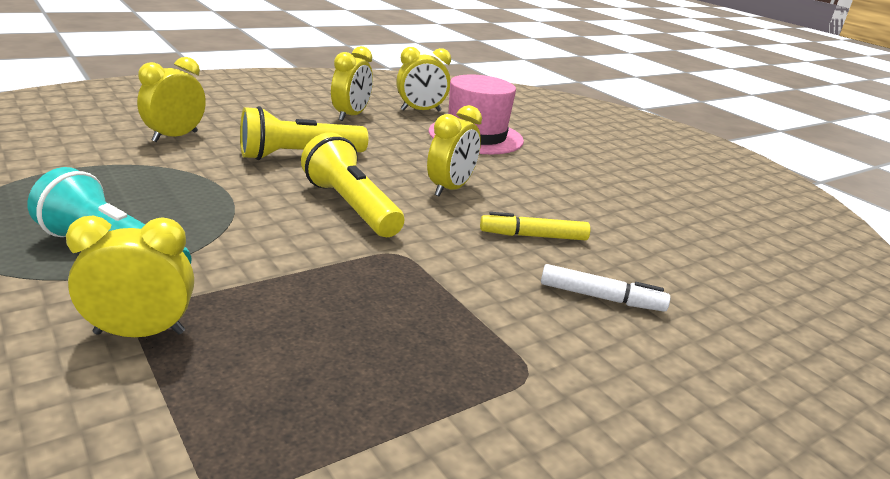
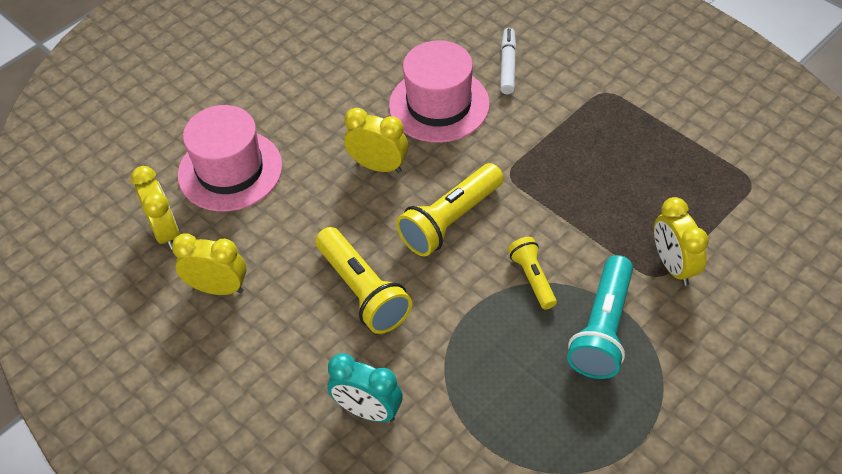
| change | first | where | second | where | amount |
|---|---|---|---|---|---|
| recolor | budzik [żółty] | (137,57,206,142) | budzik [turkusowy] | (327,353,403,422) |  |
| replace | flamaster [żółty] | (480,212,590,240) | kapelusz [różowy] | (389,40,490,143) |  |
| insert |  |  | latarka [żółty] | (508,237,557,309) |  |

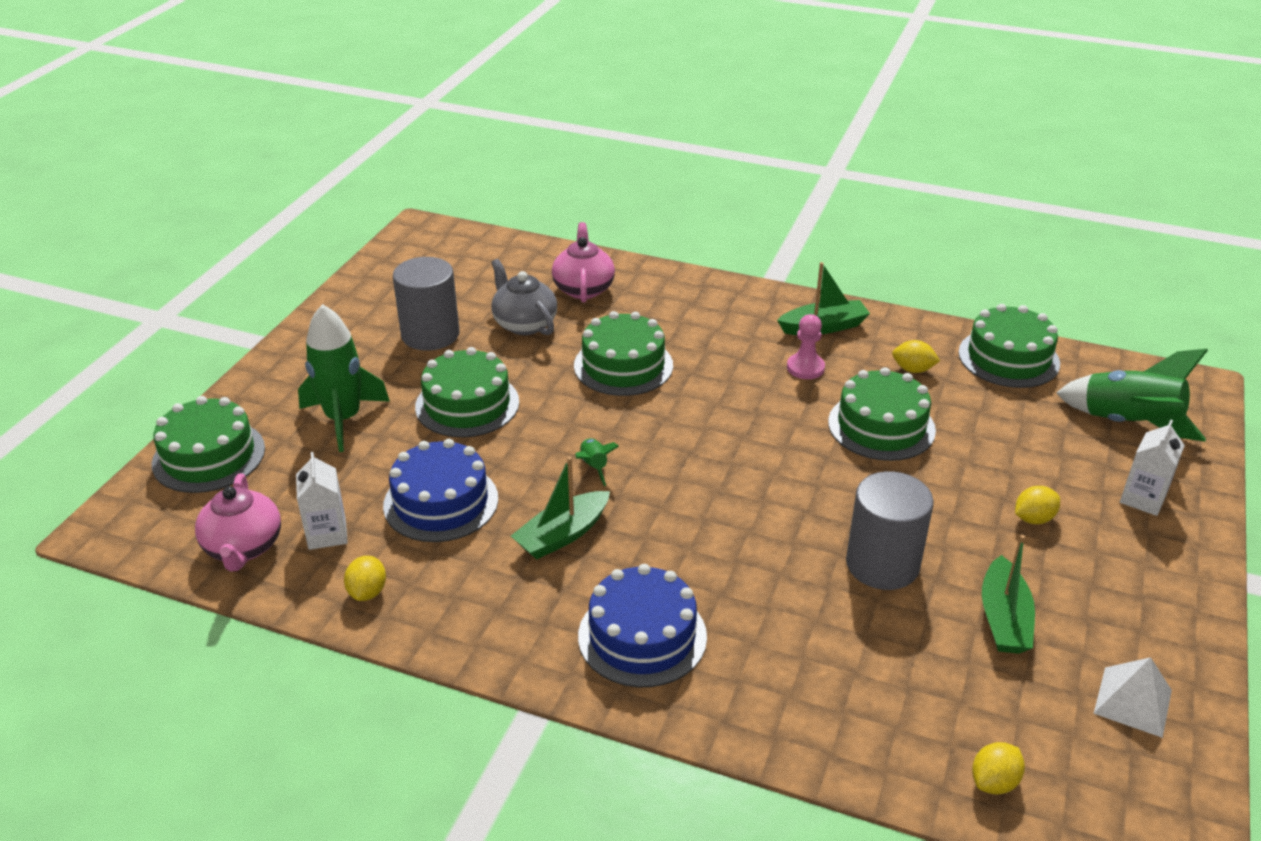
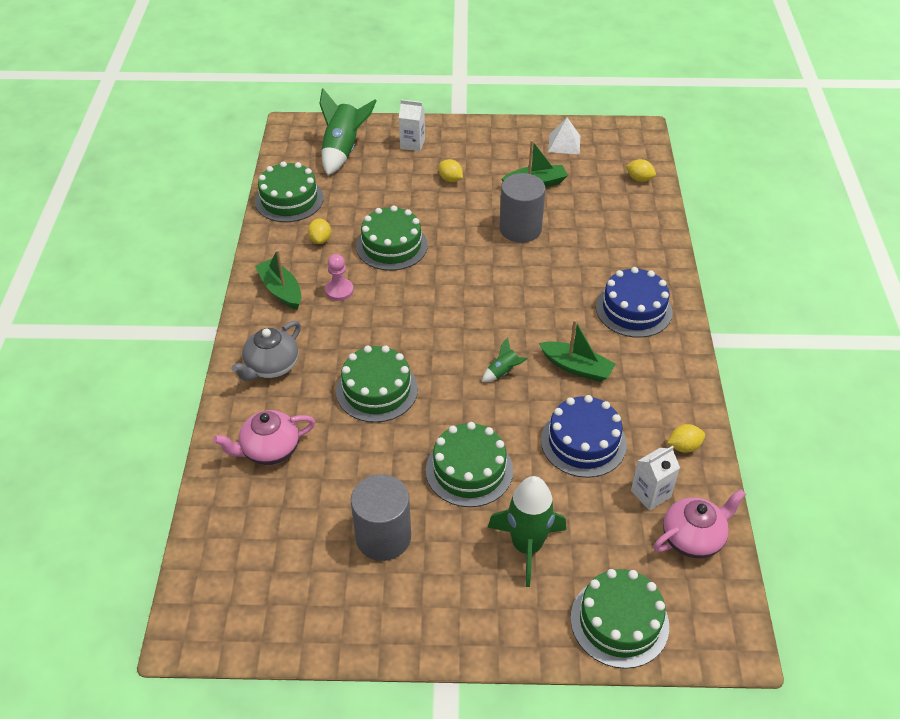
| change | first | where | second | where | amount |
|---|---|---|---|---|---|
| move | imbryk [szary] | (491,259,557,335) |  | (232,321,301,381) |  |

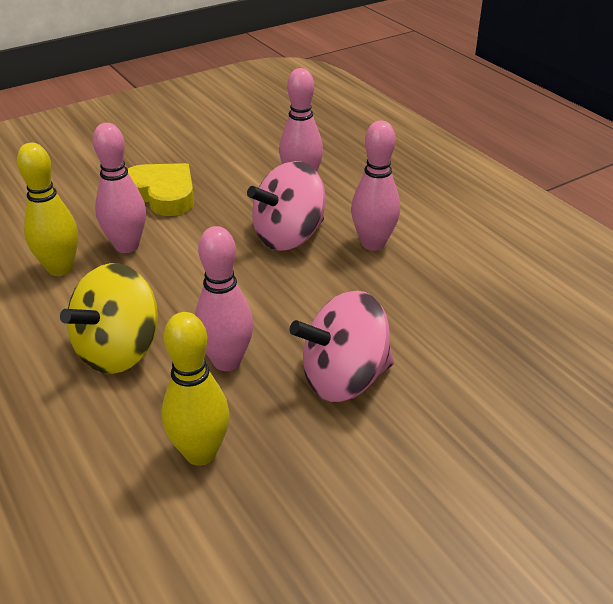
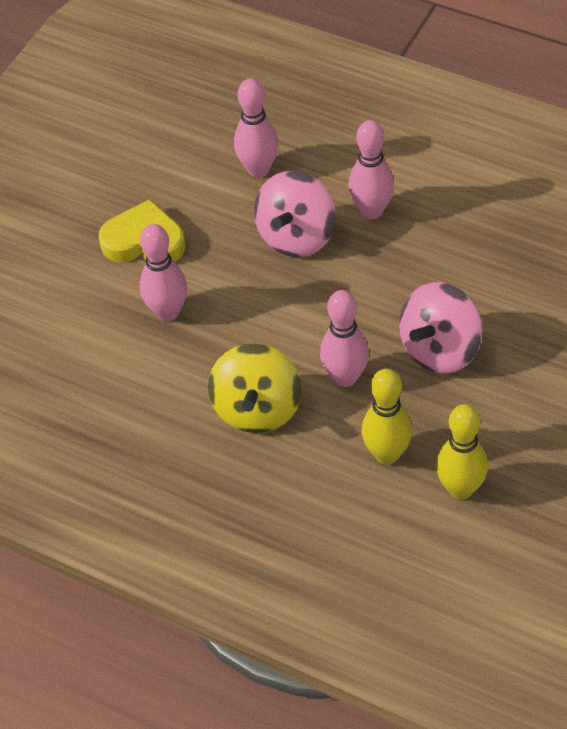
| change | first | where | second | where | amount |
|---|---|---|---|---|---|
| move | kręgiel [żółty] | (17,143,78,276) |  | (436,404,488,500) |  |

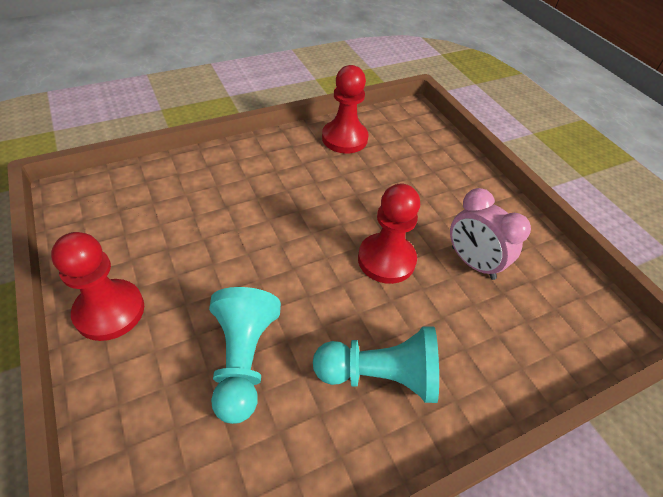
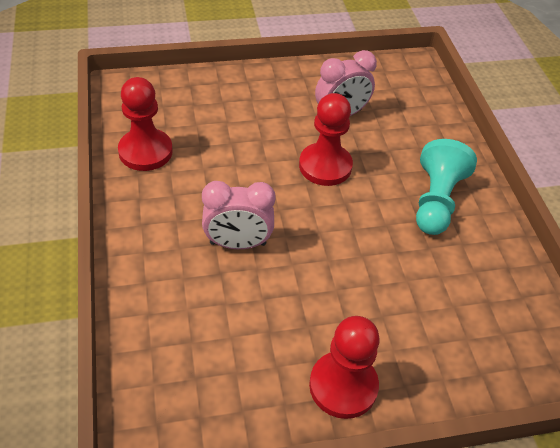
| change | first | where | second | where | amount |
|---|---|---|---|---|---|
| delete | pionek [turkusowy] | (209,287,281,424) |  |  |  |
| insert |  |  | budzik [różowy] | (202,181,276,249) |  |

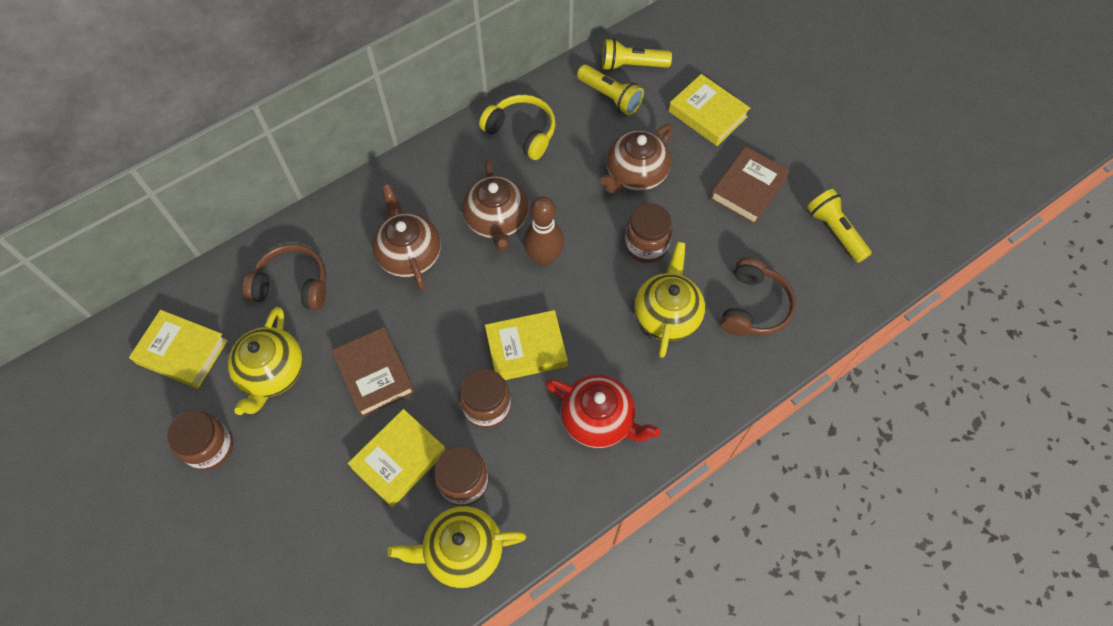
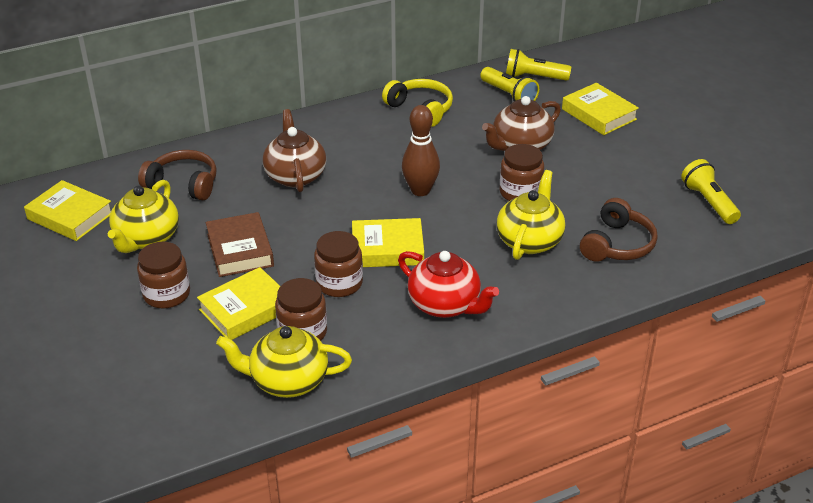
| change | first | where | second | where | amount |
|---|---|---|---|---|---|
| delete | książka [brązowy] | (710,146,790,225) |  |  |  |
| delete | imbryk [brązowy] | (462,159,529,251) |  |  |  |
| move | słoik [brązowy] | (167,410,233,470) |  | (137,242,190,309) |  |

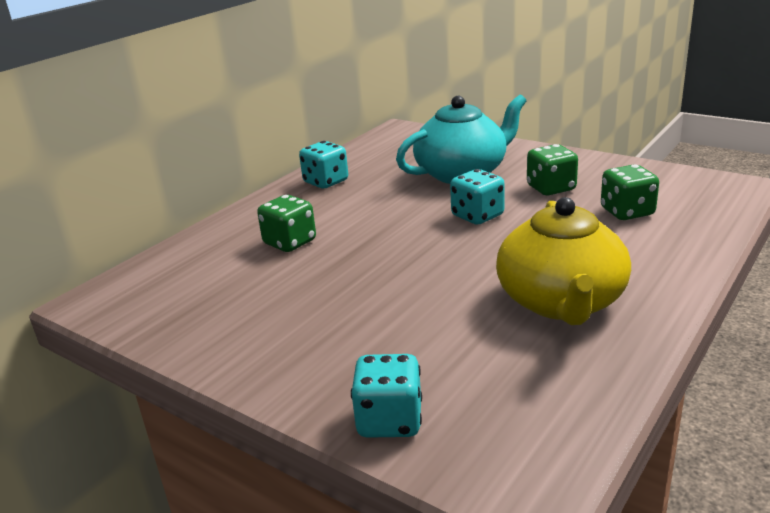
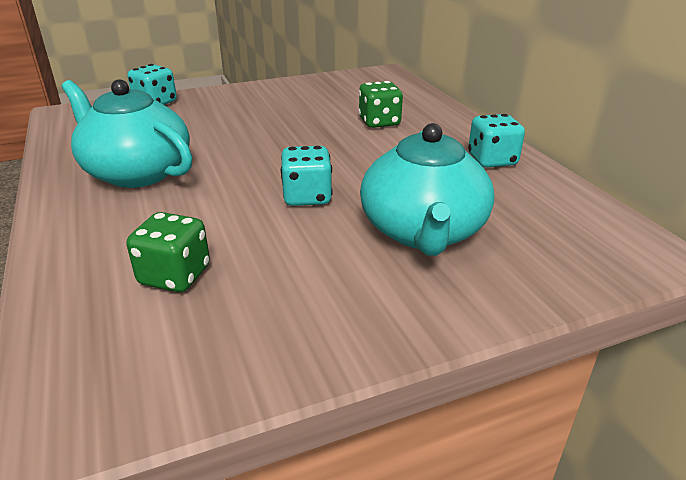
| change | first | where | second | where | amount |
|---|---|---|---|---|---|
| delete | kostka do gry [zielony] | (527,144,578,195) |  |  |  |
| recolor | imbryk [żółty] | (496,197,631,325) | imbryk [turkusowy] | (62,79,192,188) |  |

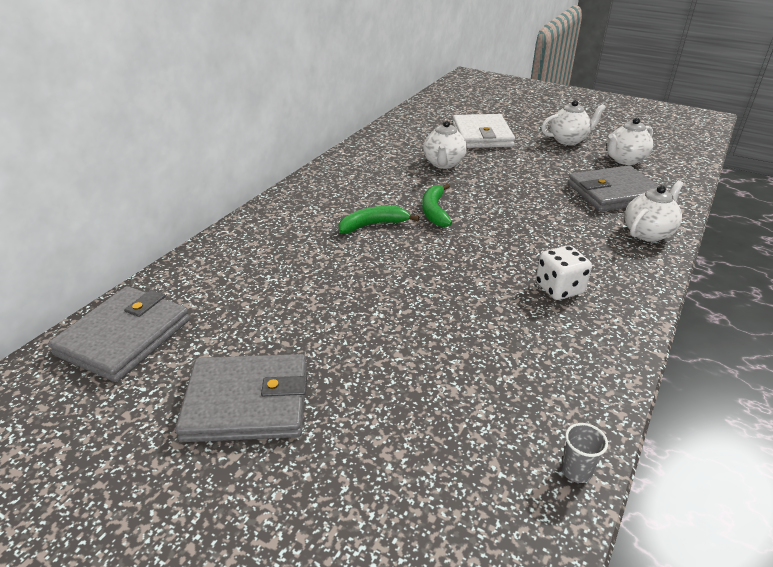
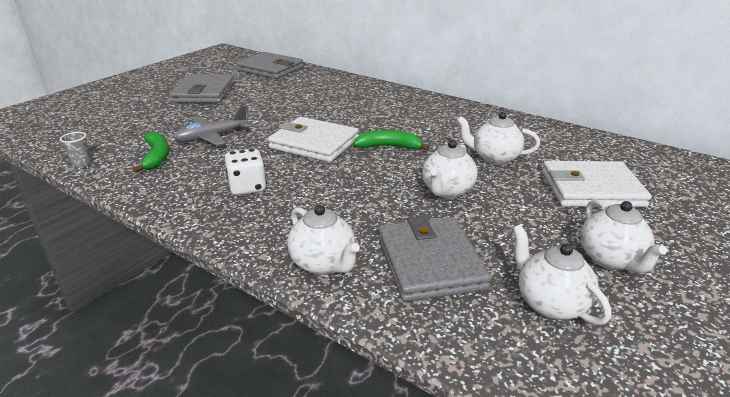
| change | first | where | second | where | amount |
|---|---|---|---|---|---|
| move | banan [zielony] | (339,206,420,233) |  | (133,132,169,173) |  |
| insert |  |  | samolot [szary] | (173,106,250,146) |  |
| insert |  |  | portfel [biały] | (268,117,359,162) |  |
| insert |  |  | imbryk [biały] | (422,140,477,199) |  |

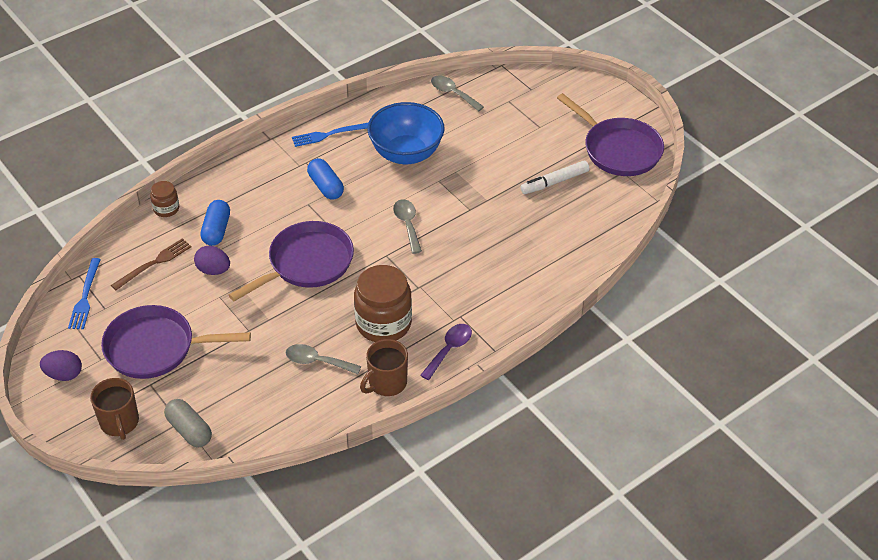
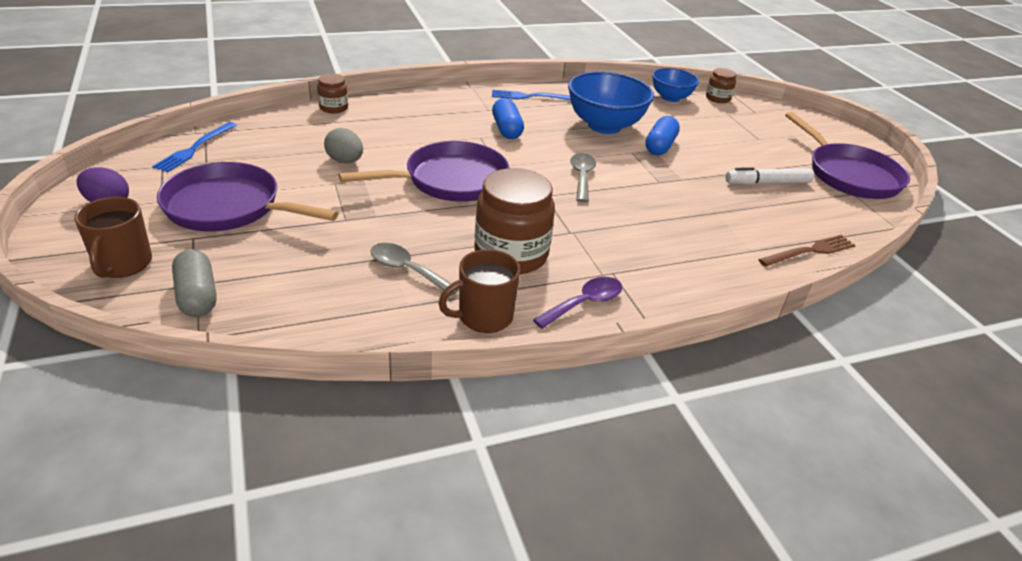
| change | first | where | second | where | amount |
|---|---|---|---|---|---|
| replace | łyżka [szary] | (431,75,484,111) | miska [niebieski] | (652,68,699,102) |  |
| move | kapsułka [niebieski] | (200,200,230,246) |  | (645,116,680,155) |  |
| move | widelec [brązowy] | (111,238,191,290) |  | (758,235,855,267) |  |
| recolor | jajko [fioletowy] | (194,246,230,275) | jajko [szary] | (324,128,363,164) |  |
| insert |  |  | słoik [brązowy] | (706,68,736,103) |  |

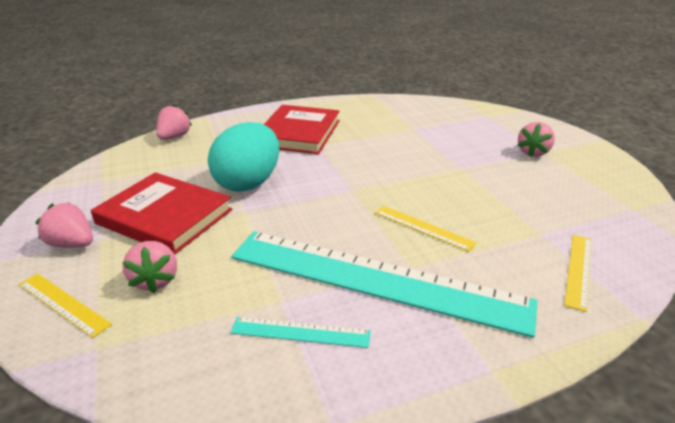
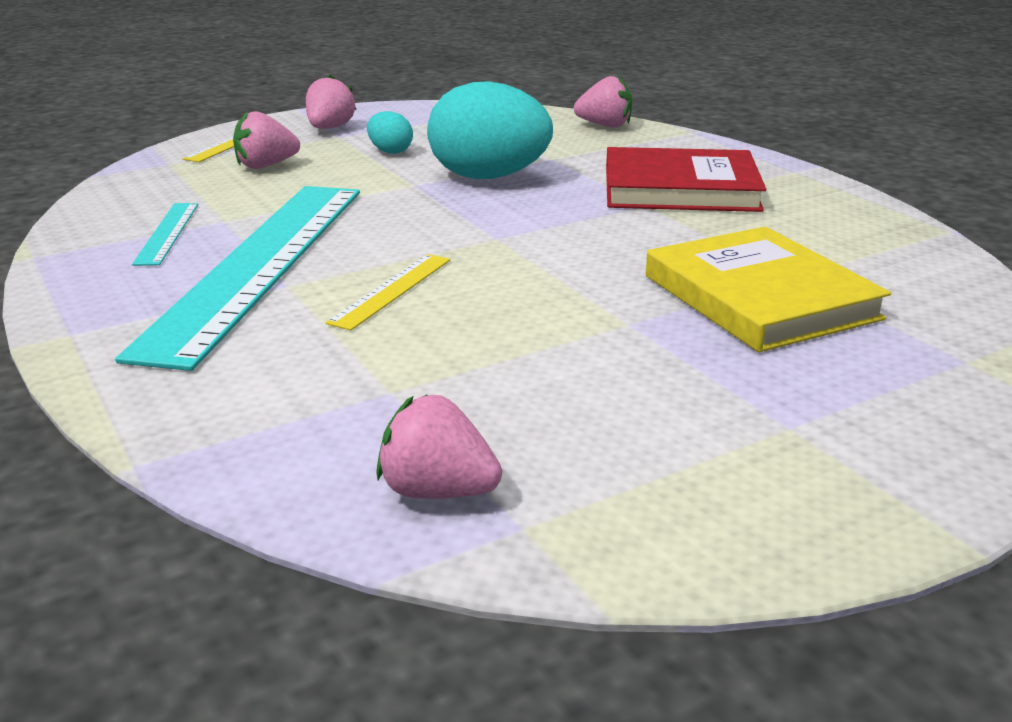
| change | first | where | second | where | amount |
|---|---|---|---|---|---|
| move | truskawka [różowy] | (518,122,555,157) |  | (376,395,502,499) |  |
| replace | książka [czerwony] | (91,172,233,254) | jajko [turkusowy] | (367,111,413,154) |  |
| delete | linijka [żółty] | (565,235,592,312) |  |  |  |
| insert |  |  | książka [żółty] | (646,227,891,352) |  |

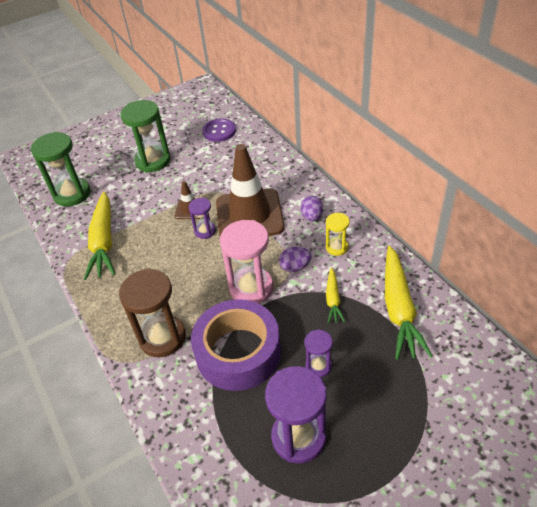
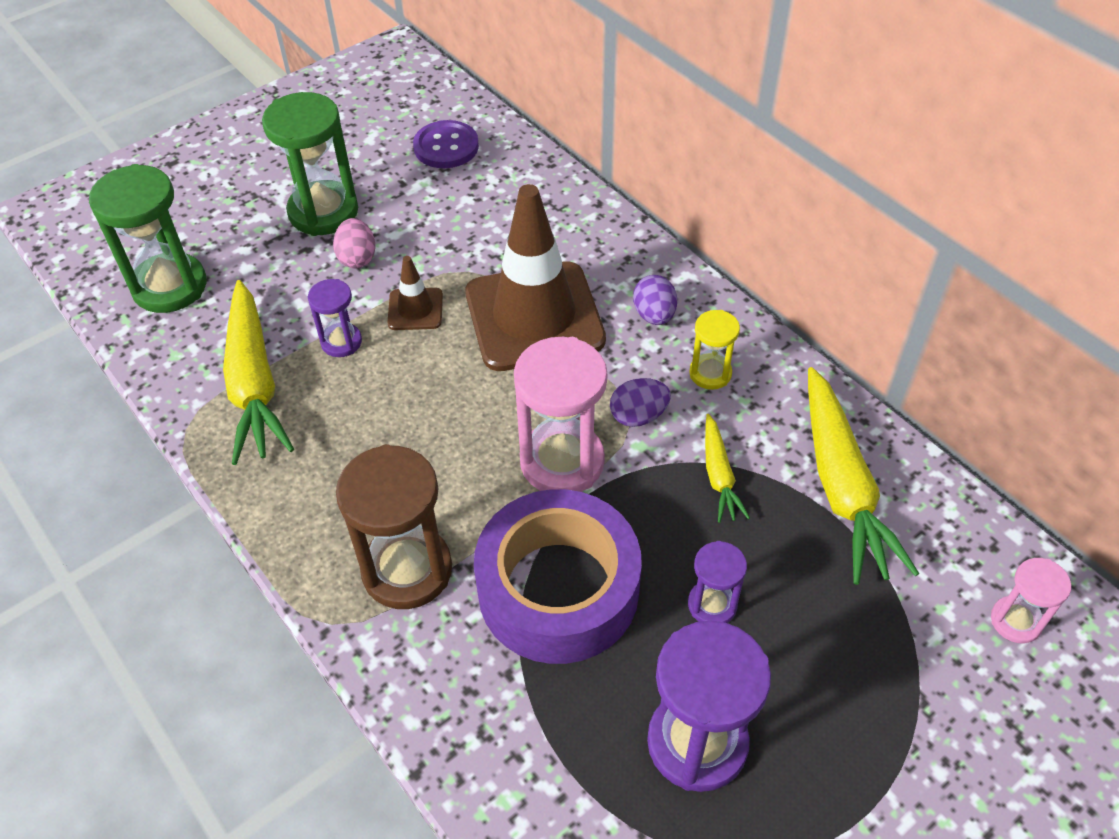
| change | first | where | second | where | amount |
|---|---|---|---|---|---|
| move | klepsydra [fioletowy] | (188,198,216,239) |  | (308,279,362,357) |  |
| insert |  |  | jajko [różowy] | (333,218,376,268) |  |
| insert |  |  | klepsydra [różowy] | (991,558,1071,643) |  |

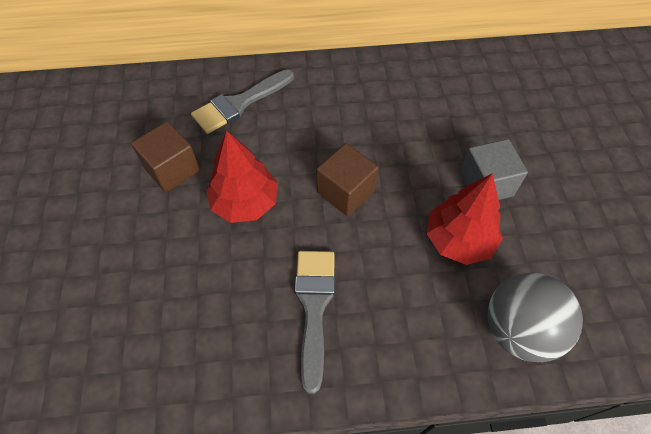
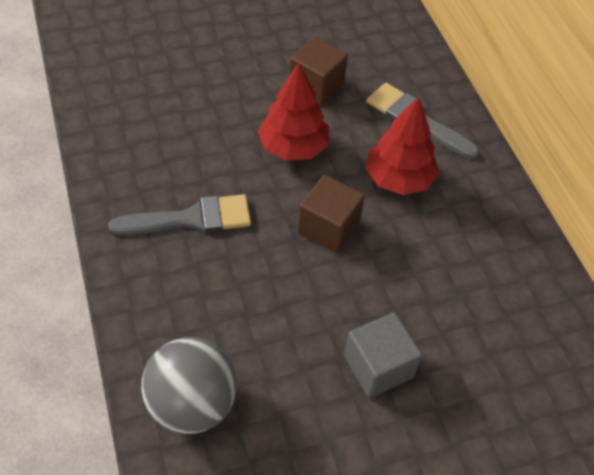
| change | first | where | second | where | amount |
|---|---|---|---|---|---|
| move | drzewko [czerwony] | (426,173,503,265) |  | (365,96,439,195) |  |

